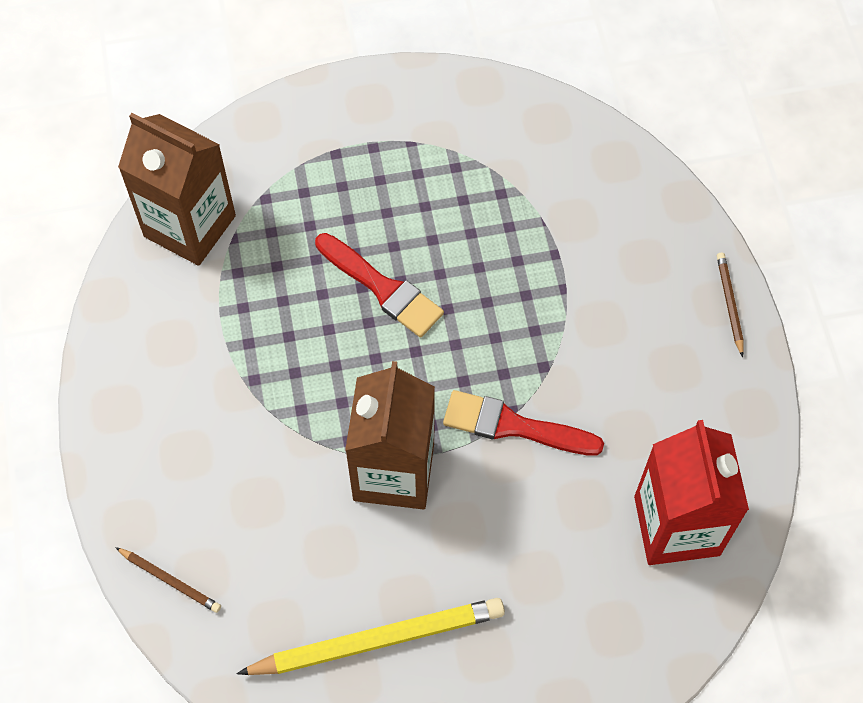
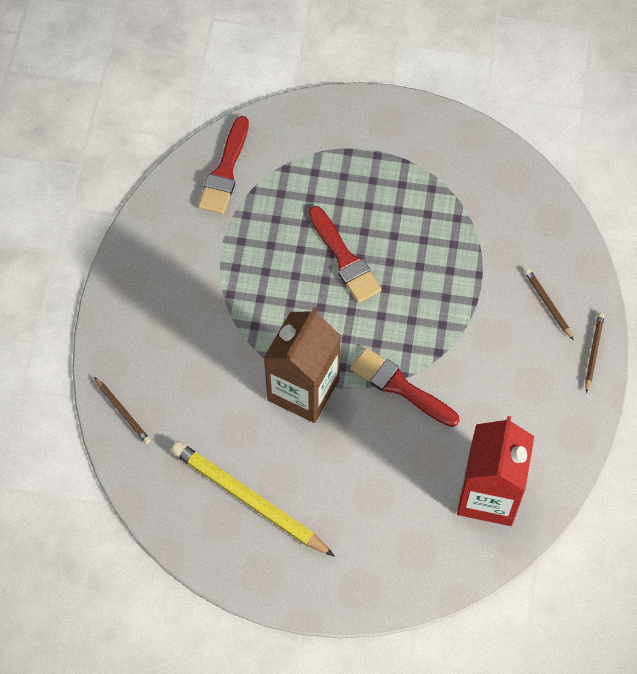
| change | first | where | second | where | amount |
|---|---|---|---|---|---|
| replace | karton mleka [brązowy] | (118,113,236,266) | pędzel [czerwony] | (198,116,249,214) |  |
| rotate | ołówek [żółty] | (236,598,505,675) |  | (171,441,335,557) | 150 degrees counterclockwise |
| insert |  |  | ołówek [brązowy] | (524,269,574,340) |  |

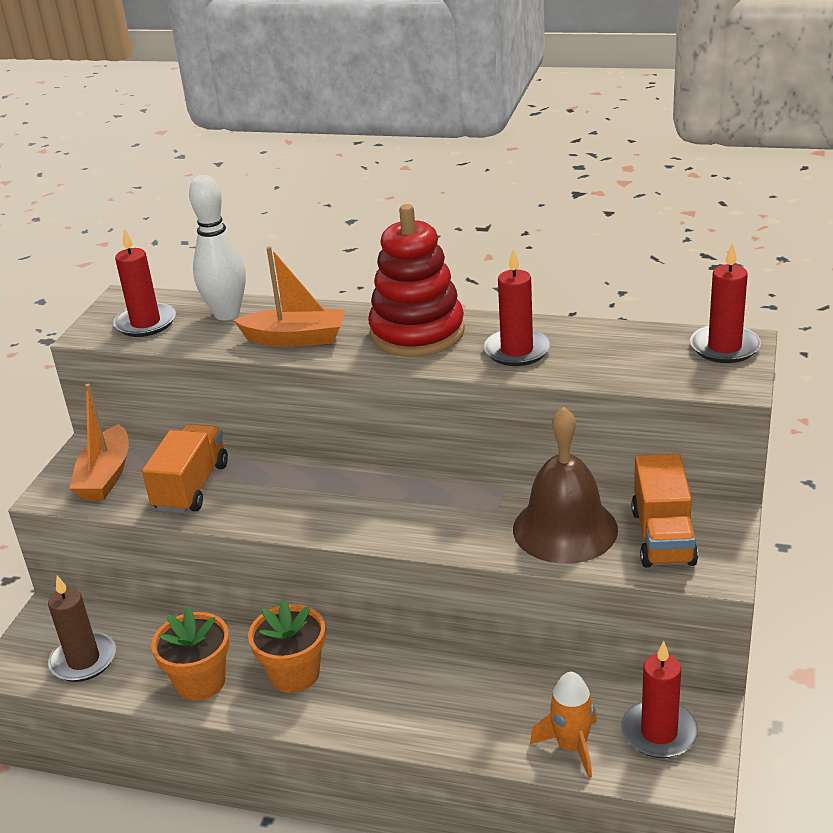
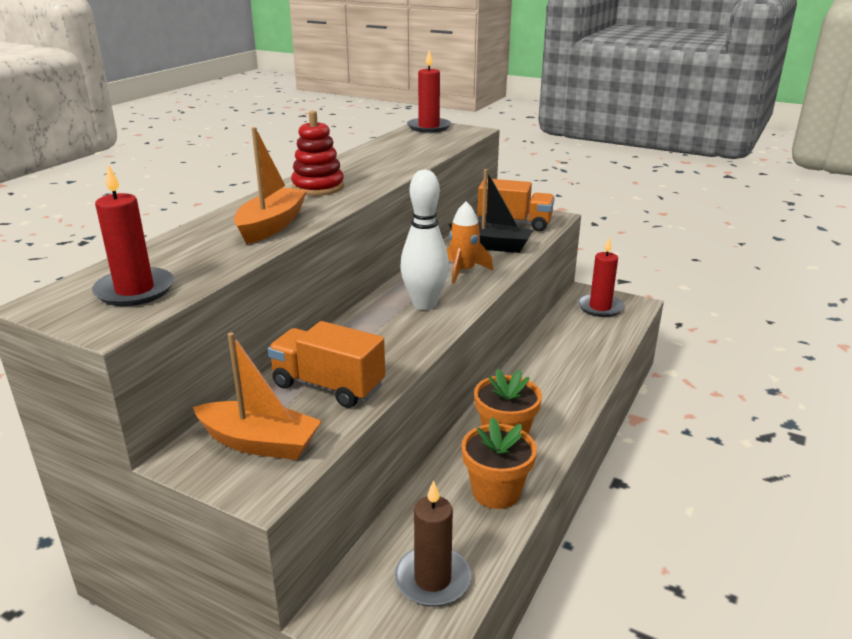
| change | first | where | second | where | amount |
|---|---|---|---|---|---|
| move | kręgiel [biały] | (189,175,246,321) |  | (400,170,449,310) |  |
| resize | zabawka nakładanka [czerwony] | (368,204,465,357) |  | (291,111,344,196) | x0.63 |
| delete | świeca [czerwony] | (483,249,551,366) |  |  |  |
| replace | dzwonek [brązowy] | (513,407,618,564) | łódka [czarny] | (449,169,534,253) |  |
| move | rakieta [pomarańczowy] | (530,672,597,778) |  | (447,201,493,283) |  |

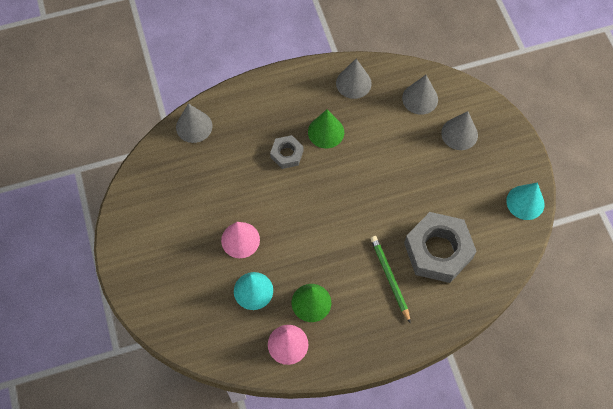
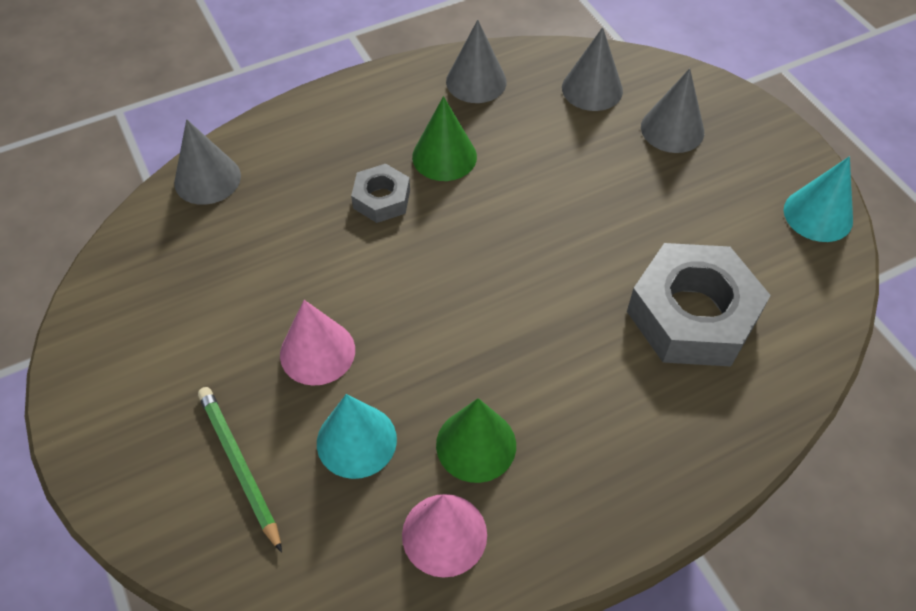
| change | first | where | second | where | amount |
|---|---|---|---|---|---|
| move | ołówek [zielony] | (370,236,411,323) |  | (198,387,282,553) |  |

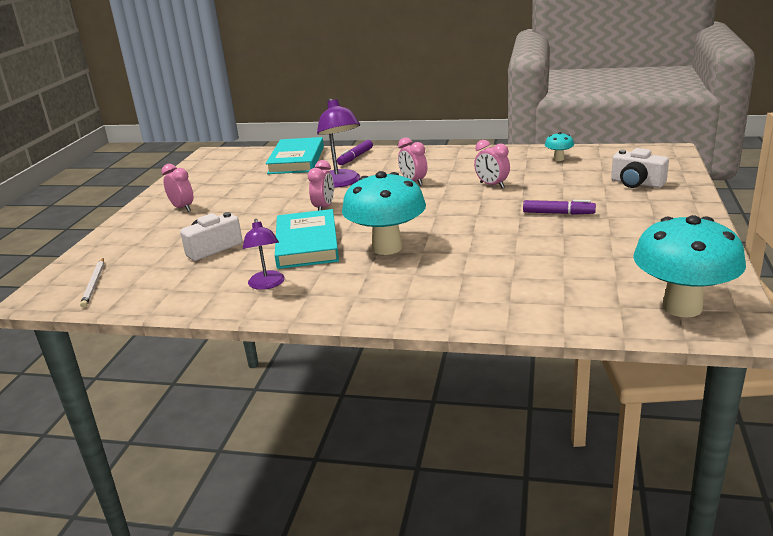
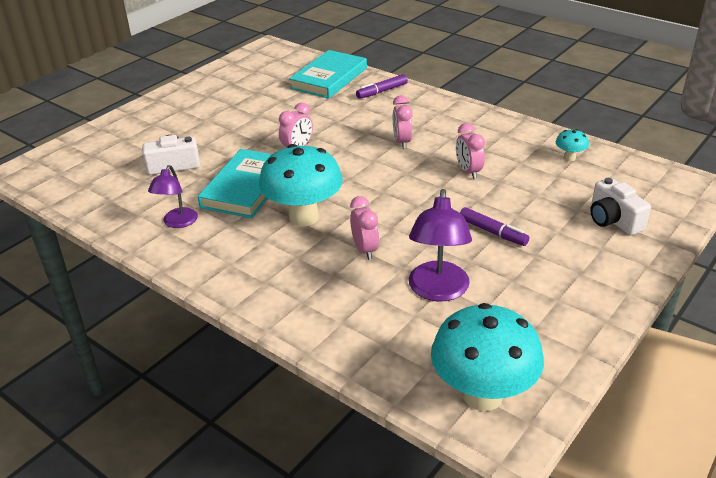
| change | first | where | second | where | amount |
|---|---|---|---|---|---|
| move | lampka [fioletowy] | (317,98,360,188) |  | (409,189,472,301) |  |
| move | budzik [różowy] | (161,164,193,212) |  | (350,196,379,260) |  |
| delete | ołówek [biały] | (80,258,104,308) |  |  |  |

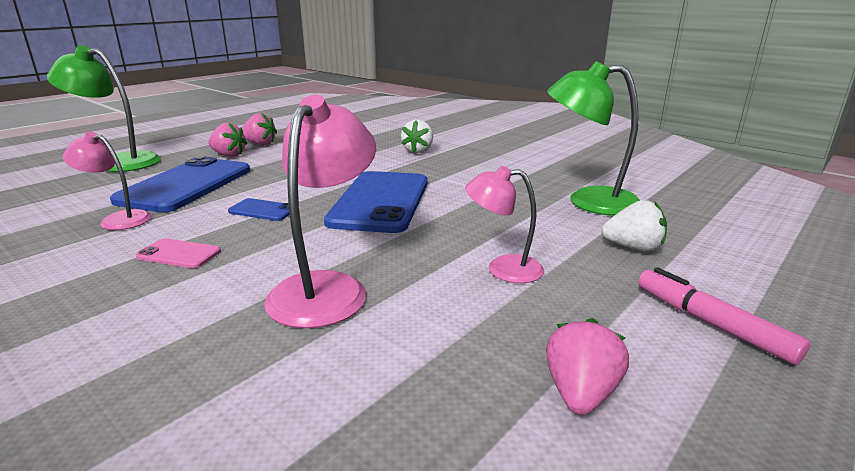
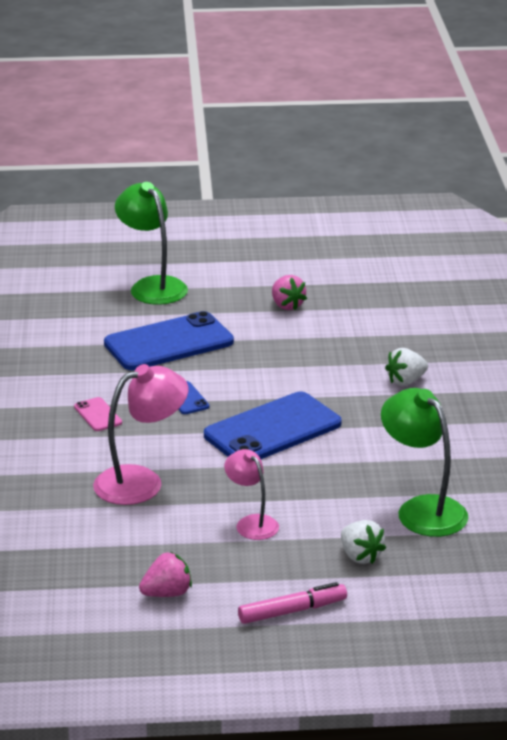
| change | first | where | second | where | amount |
|---|---|---|---|---|---|
| delete | truskawka [różowy] | (208,123,247,157) |  |  |  |
| delete | lampka [różowy] | (63,132,152,230) |  |  |  |
| rotate | flamaster [różowy] | (638,267,810,365) |  | (238,582,347,624) | 60 degrees clockwise |

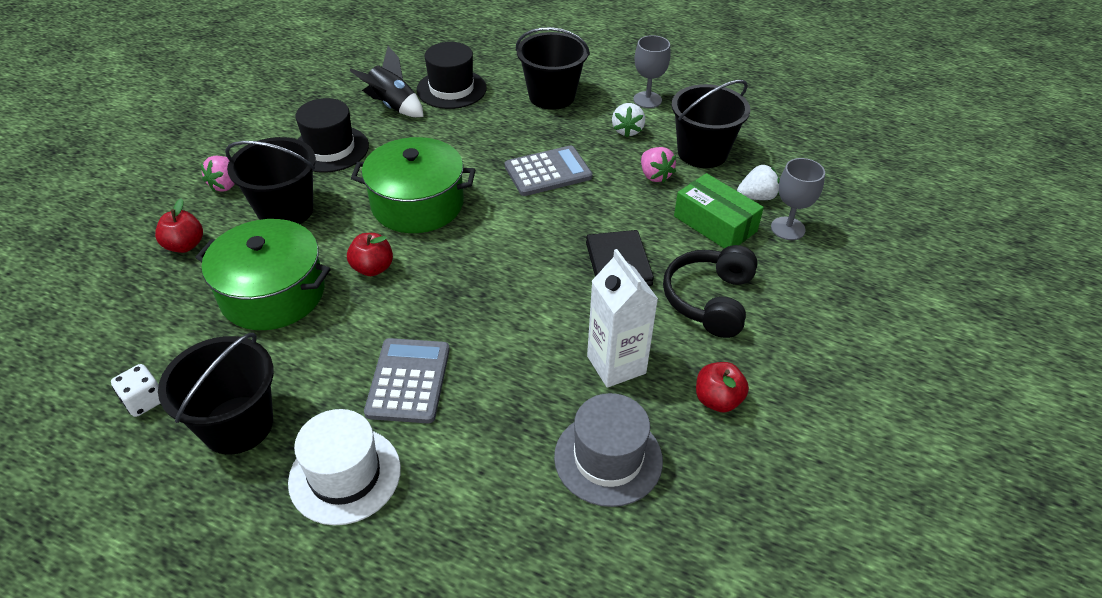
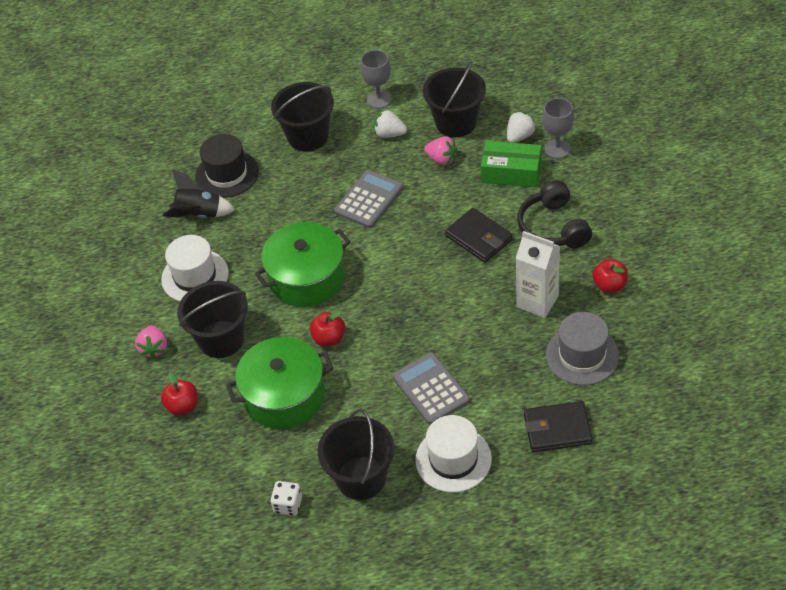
| change | first | where | second | where | amount |
|---|---|---|---|---|---|
| recolor | kapelusz [czarny] | (295,98,369,173) | kapelusz [biały] | (161,235,229,301) |  |
| rotate | truskawka [biały] | (612,103,645,137) |  | (374,110,407,138) | 135 degrees clockwise |
| insert |  |  | portfel [czarny] | (524,401,593,452) |  |

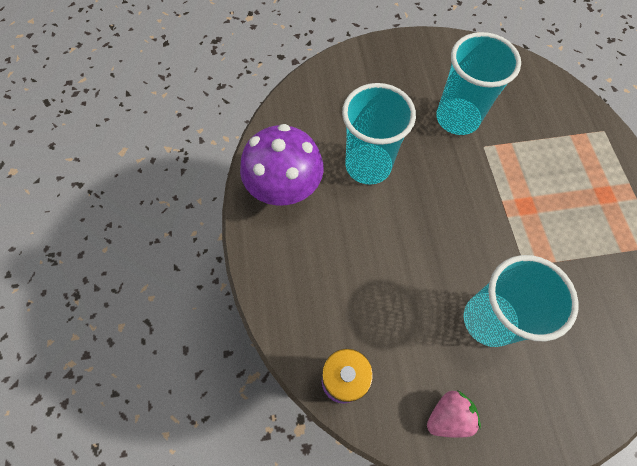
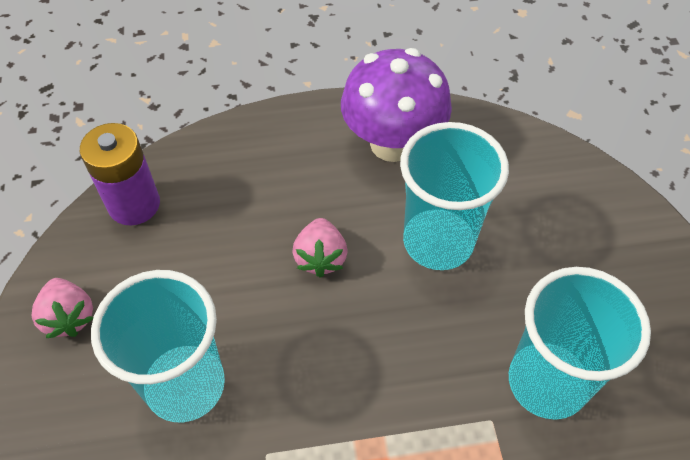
| change | first | where | second | where | amount |
|---|---|---|---|---|---|
| insert |  |  | truskawka [różowy] | (292,218,348,278) |  |

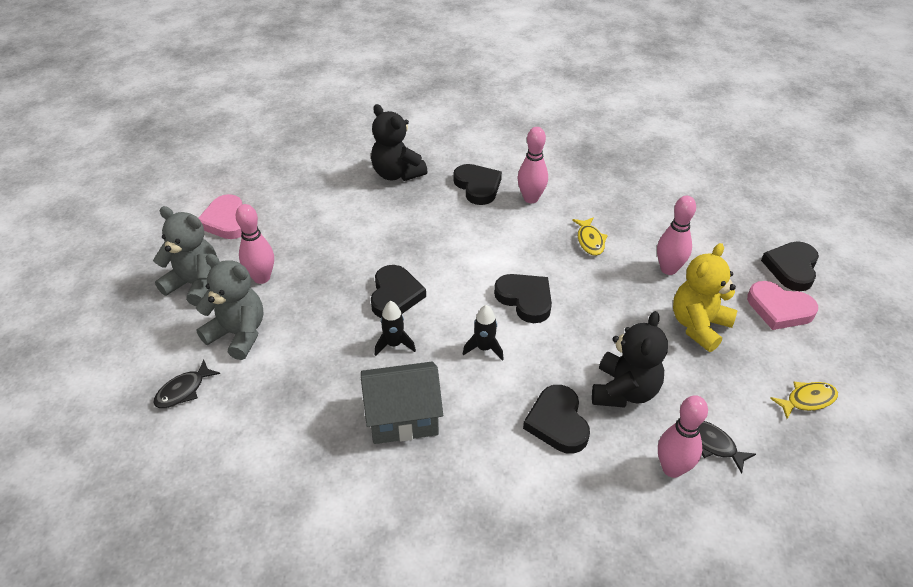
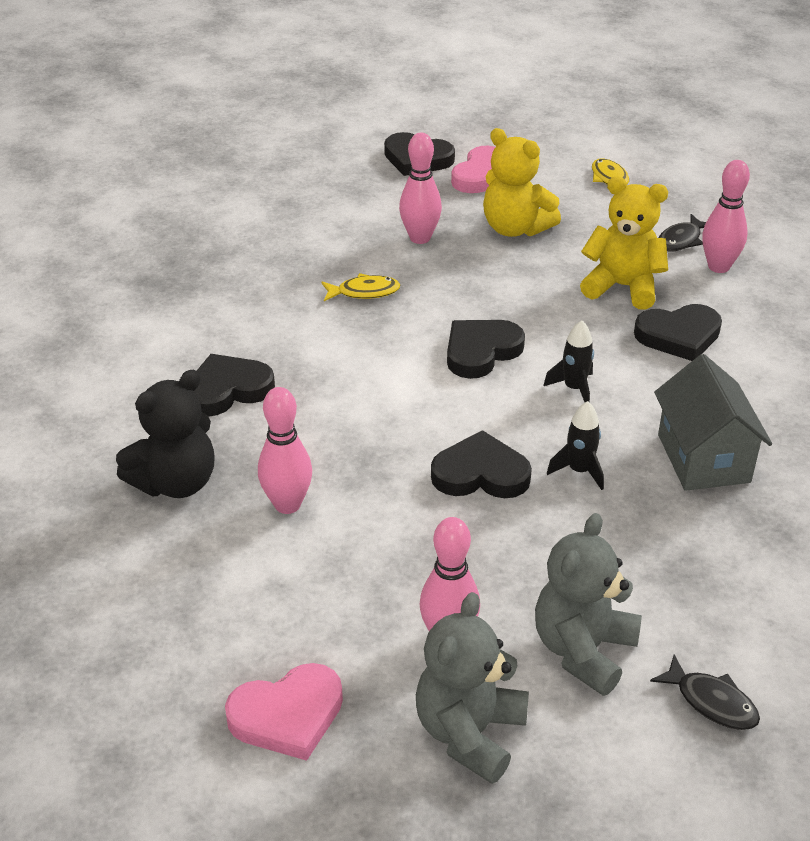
| change | first | where | second | where | amount |
|---|---|---|---|---|---|
| move | kręgiel [różowy] | (518,127,548,203) |  | (258,387,312,514) |  |
| recolor | miś [czarny] | (592,311,668,408) | miś [żółty] | (580,176,668,310) |  |

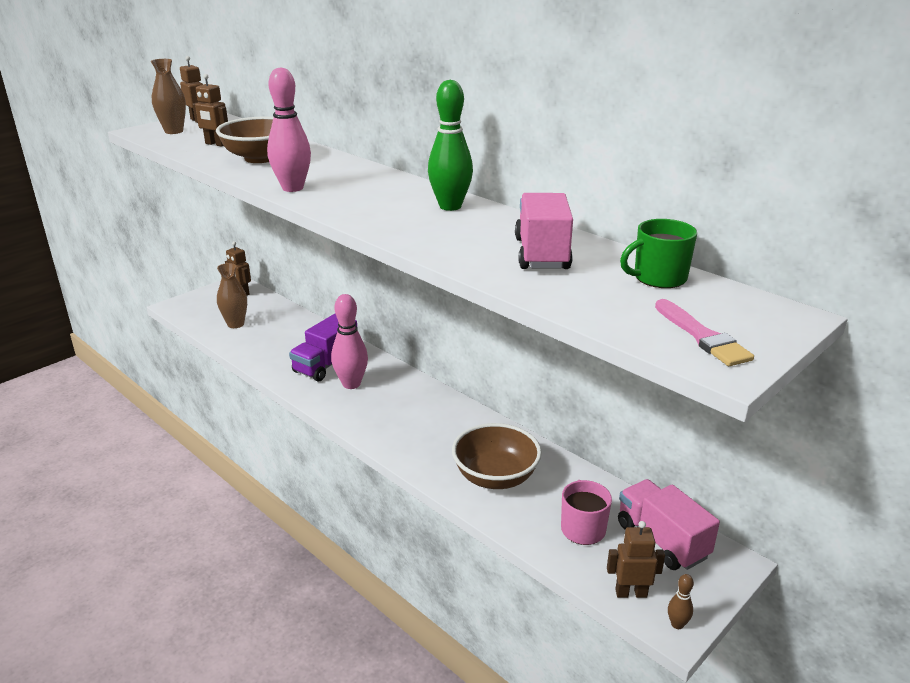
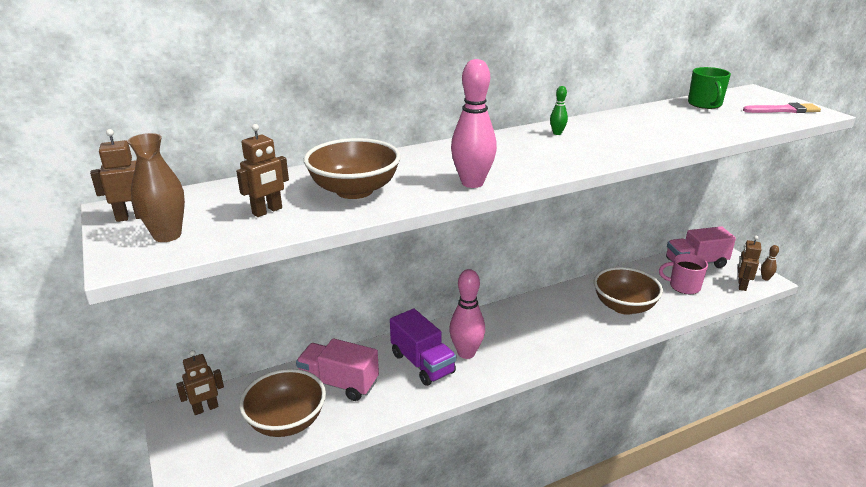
| change | first | where | second | where | amount |
|---|---|---|---|---|---|
| resize | kręgiel [zielony] | (428,80,473,211) |  | (550,86,568,135) | x0.46 |
| move | ciężarówka [różowy] | (515,193,573,269) |  | (296,338,379,401) |  |
| replace | wazon [brązowy] | (217,263,247,328) | miska [brązowy] | (239,369,326,437) |  |

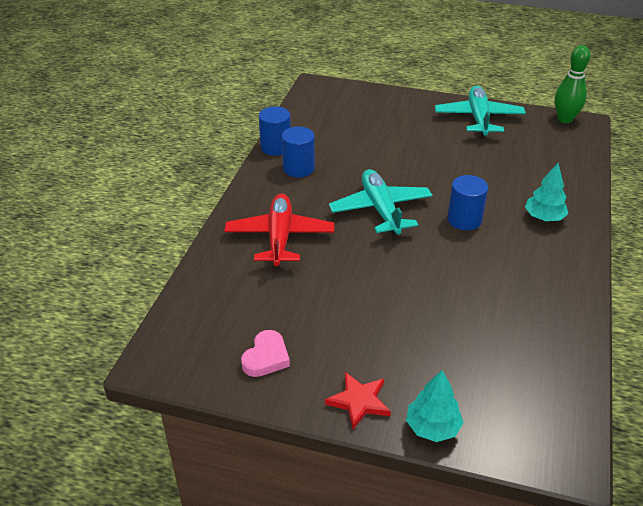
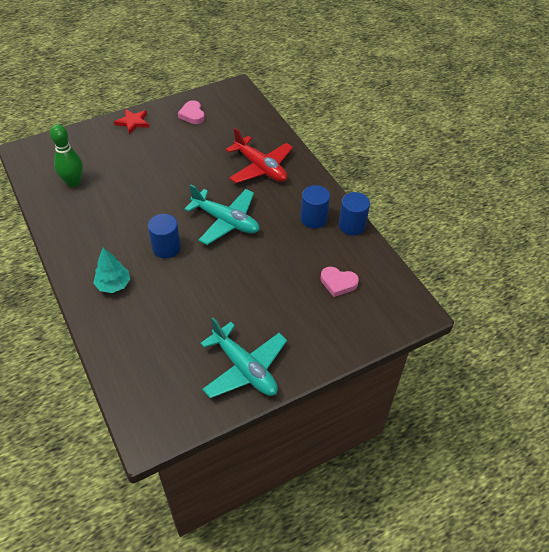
| change | first | where | second | where | amount |
|---|---|---|---|---|---|
| move | kręgiel [zielony] | (555,45,591,123) |  | (50,124,83,187) |  |
| delete | drzewko [turkusowy] | (406,370,464,442) |  |  |  |
| insert |  |  | serce [różowy] | (320,267,359,297) |  |

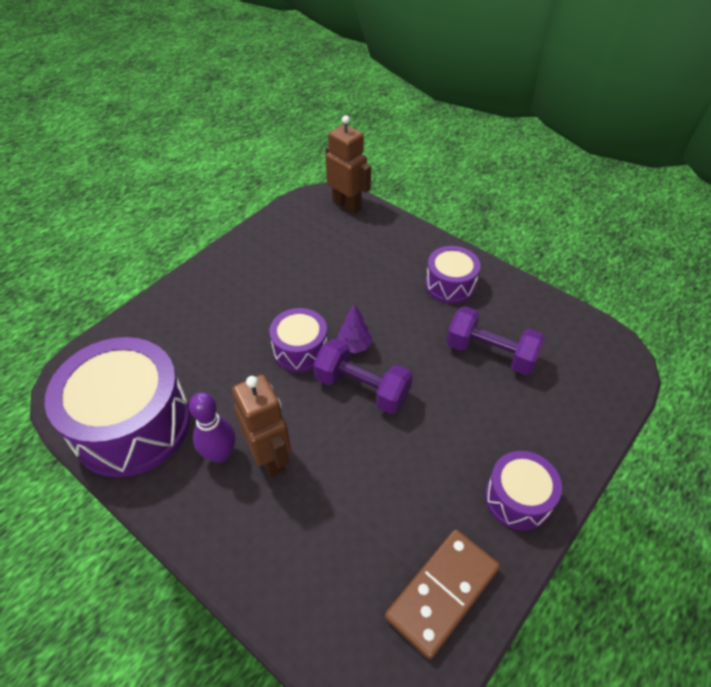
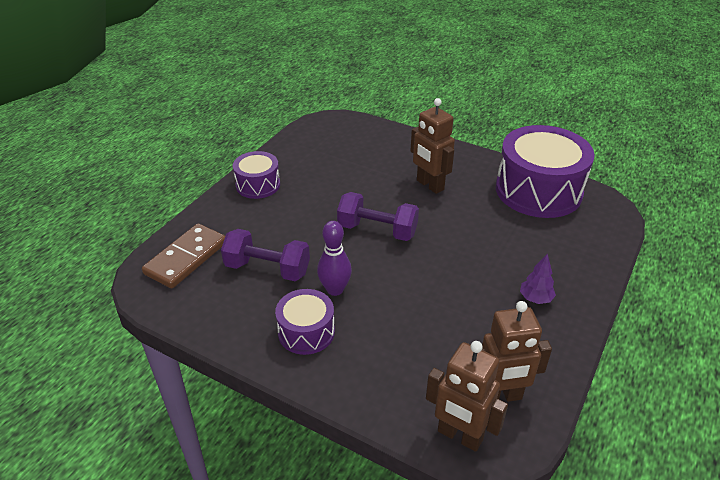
| change | first | where | second | where | amount |
|---|---|---|---|---|---|
| move | drzewko [fioletowy] | (337,304,372,353) |  | (520,253,556,304) |  |
| delete | bęben [fioletowy] | (270,308,327,372) |  |  |  |
| move | kręgiel [fioletowy] | (189,392,235,463) |  | (317,221,352,296) |  |
| move | kostka domina [brązowy] | (385,529,500,659) |  | (142,224,225,289) |  |
| insert |  |  | robot [brązowy] | (482,301,552,402) |  |

